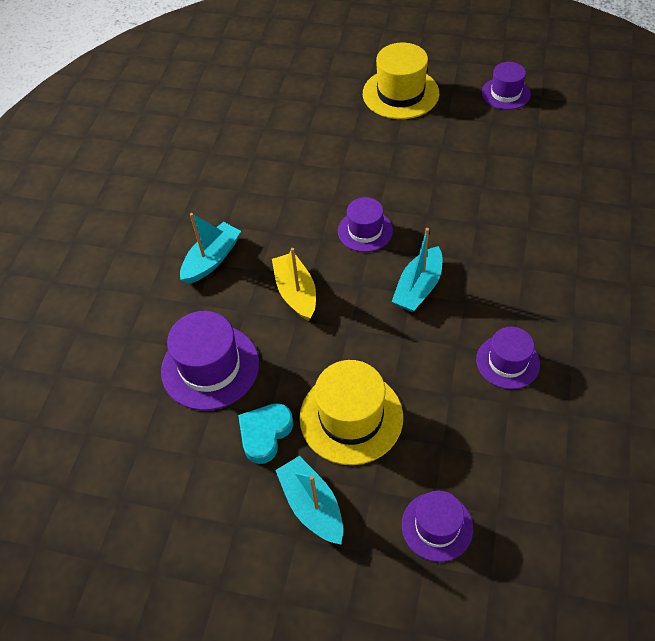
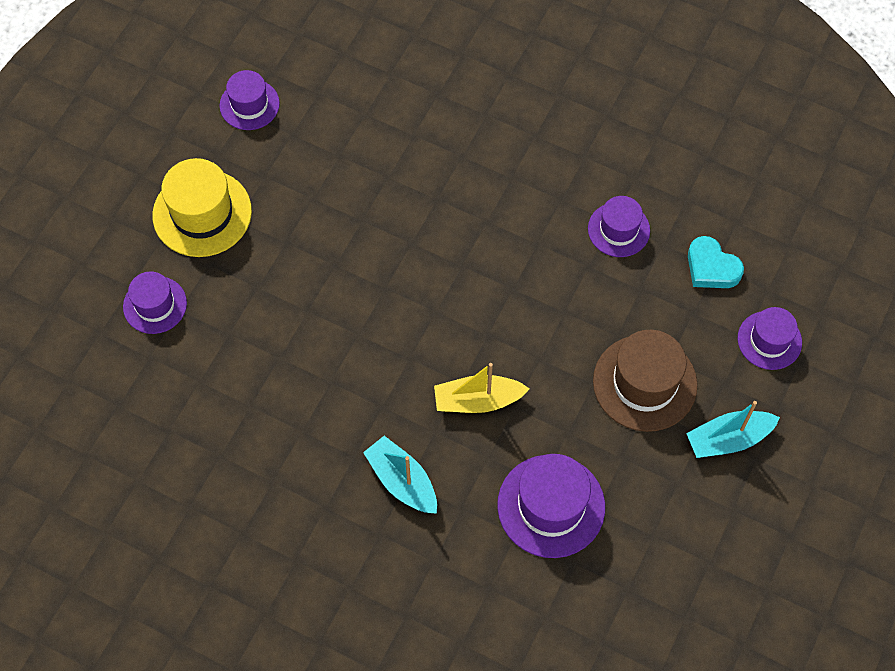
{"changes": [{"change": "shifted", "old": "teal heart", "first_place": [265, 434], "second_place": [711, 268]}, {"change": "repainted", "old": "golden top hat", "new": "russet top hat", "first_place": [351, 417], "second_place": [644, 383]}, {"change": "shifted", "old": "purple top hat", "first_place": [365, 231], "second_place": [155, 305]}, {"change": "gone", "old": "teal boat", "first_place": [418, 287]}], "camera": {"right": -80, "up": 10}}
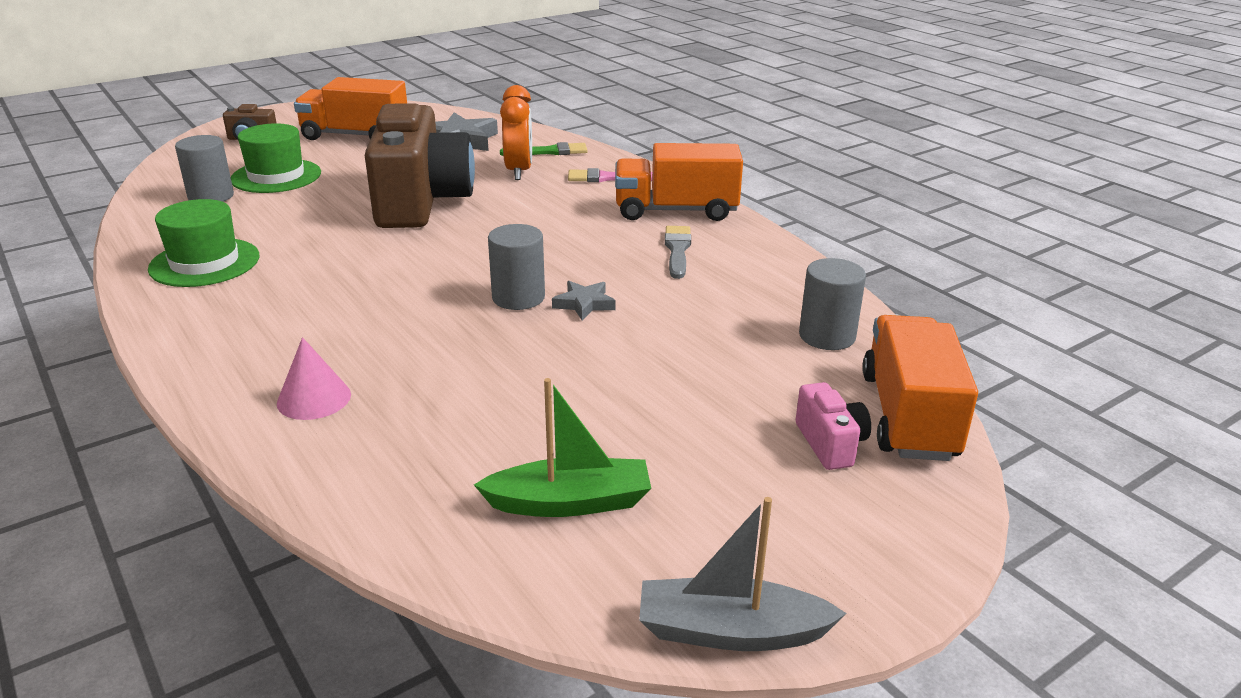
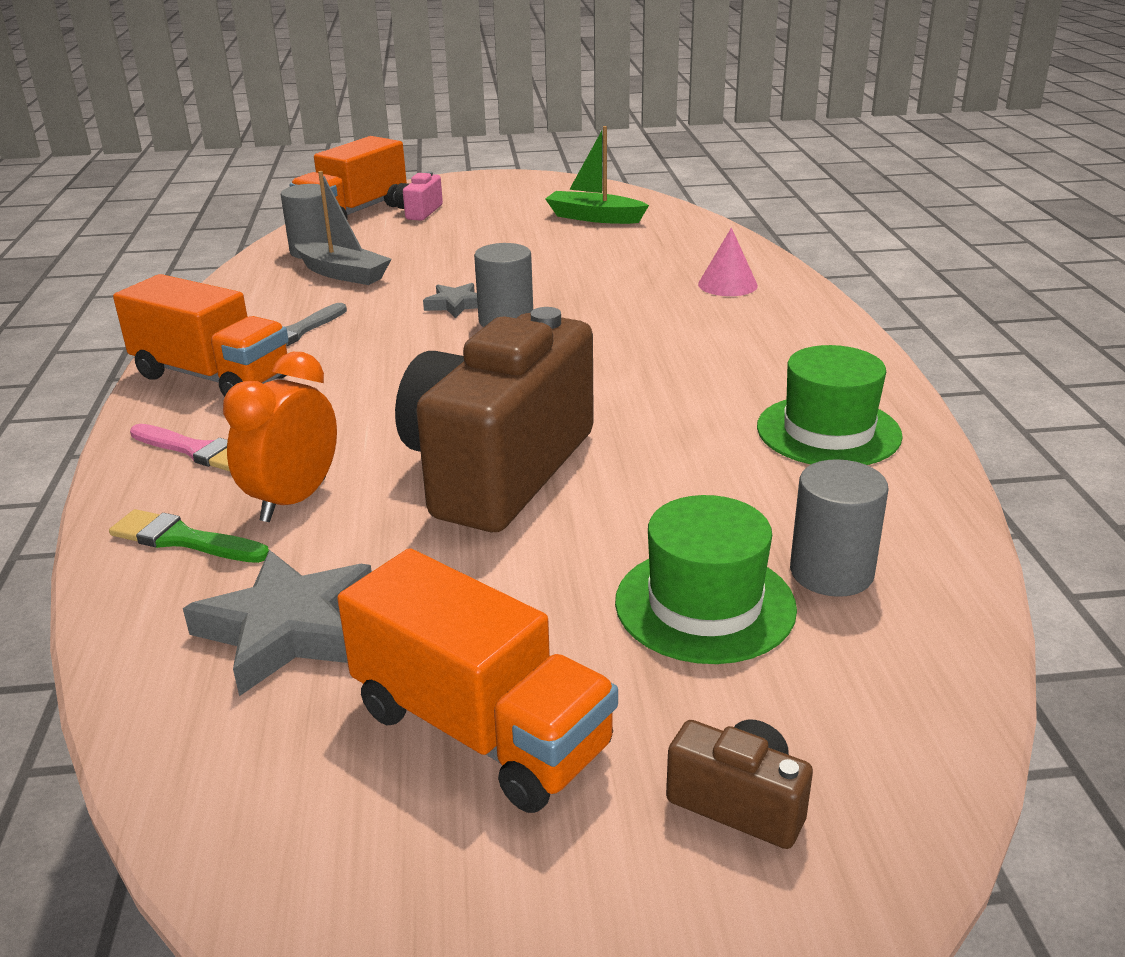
{"changes": [{"change": "shifted", "old": "ash-grey boat", "first_place": [731, 631], "second_place": [343, 274]}], "camera": {"right": -150, "up": 0}}
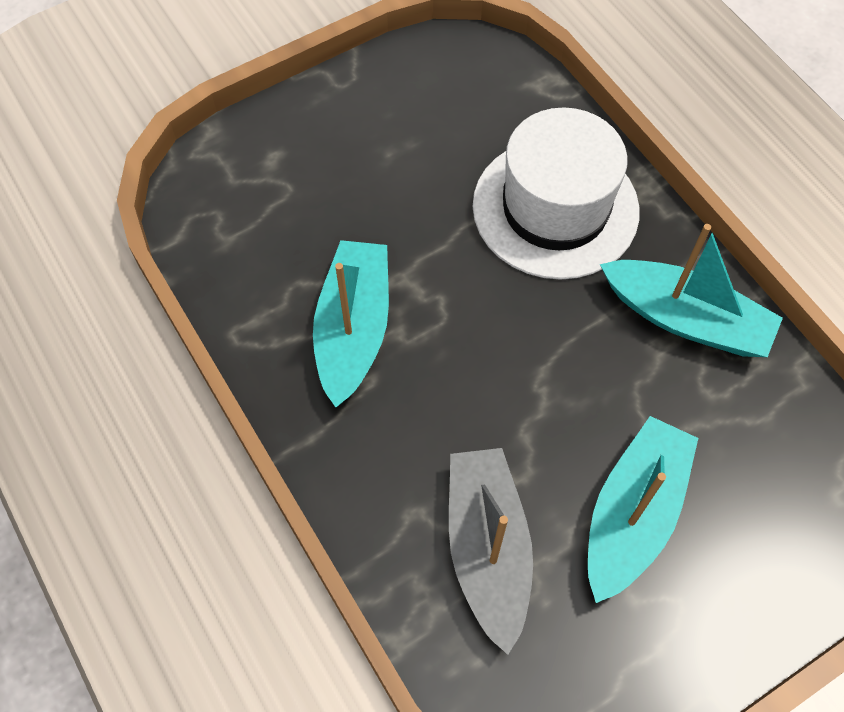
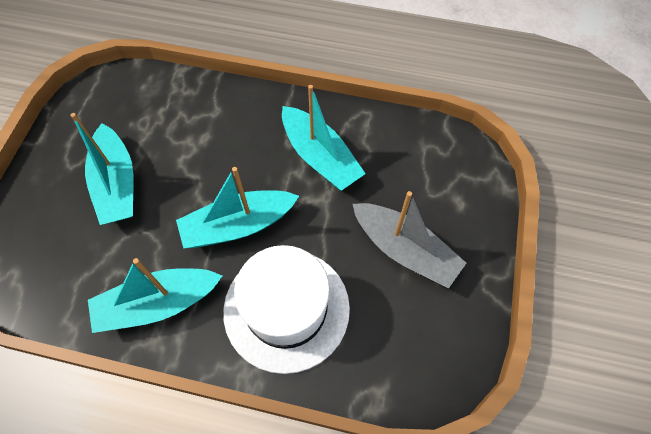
{"changes": [{"change": "shifted", "old": "ash-grey boat", "first_place": [487, 548], "second_place": [405, 250]}, {"change": "new", "new": "teal boat", "second_place": [238, 225]}], "camera": {"right": 135, "up": 0}}
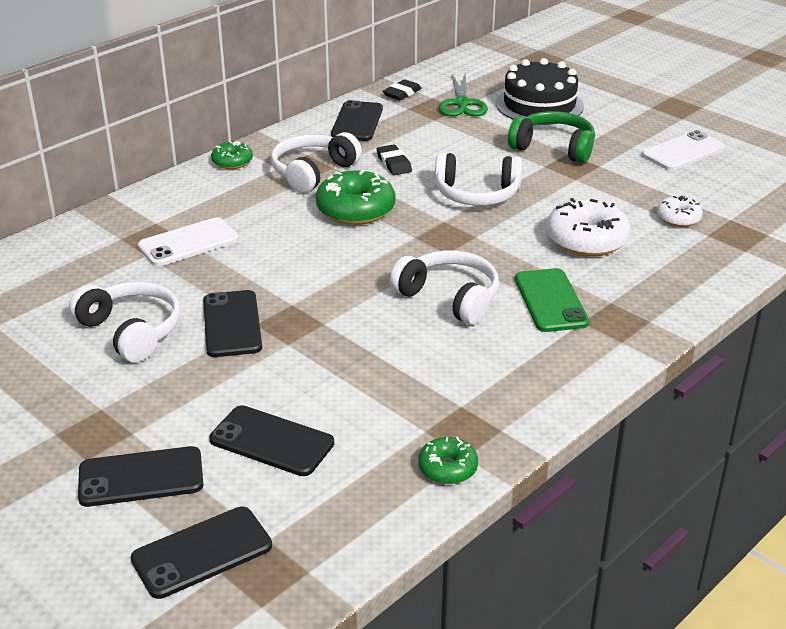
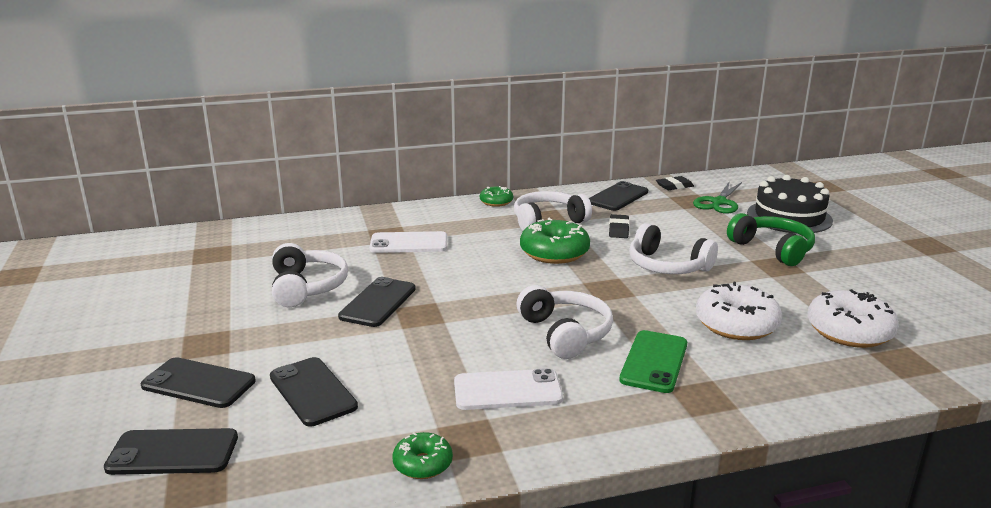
{"changes": [{"change": "shifted", "old": "snow-white phone", "first_place": [683, 152], "second_place": [507, 390]}, {"change": "scaled", "old": "snow-white donut", "first_place": [678, 218], "second_place": [849, 331], "factor": 1.8}], "camera": {"right": 30, "up": -10}}
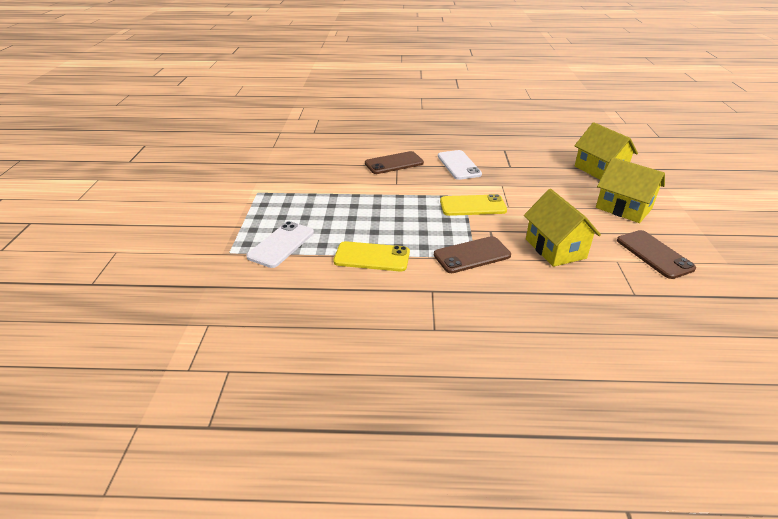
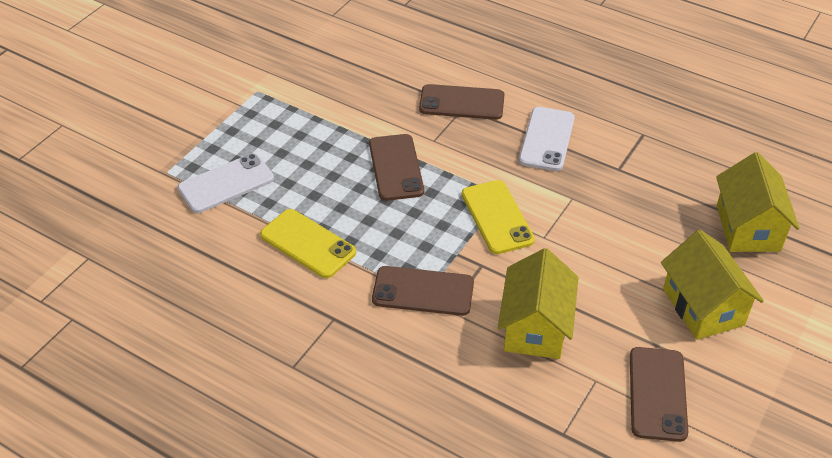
{"changes": [{"change": "rotated", "old": "golden phone", "first_place": [472, 206], "second_place": [497, 217], "degrees": 45}, {"change": "new", "new": "russet phone", "second_place": [396, 167]}], "camera": {"right": 30, "up": 10}}
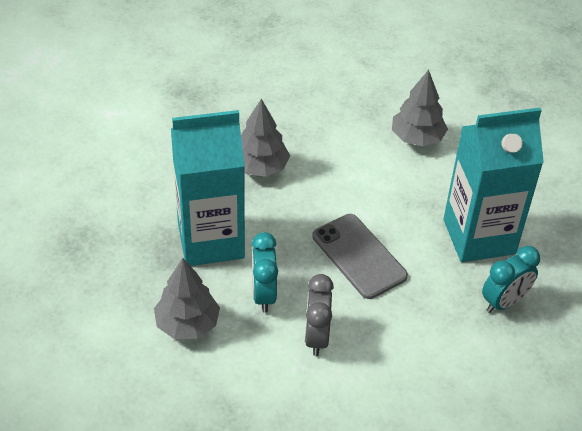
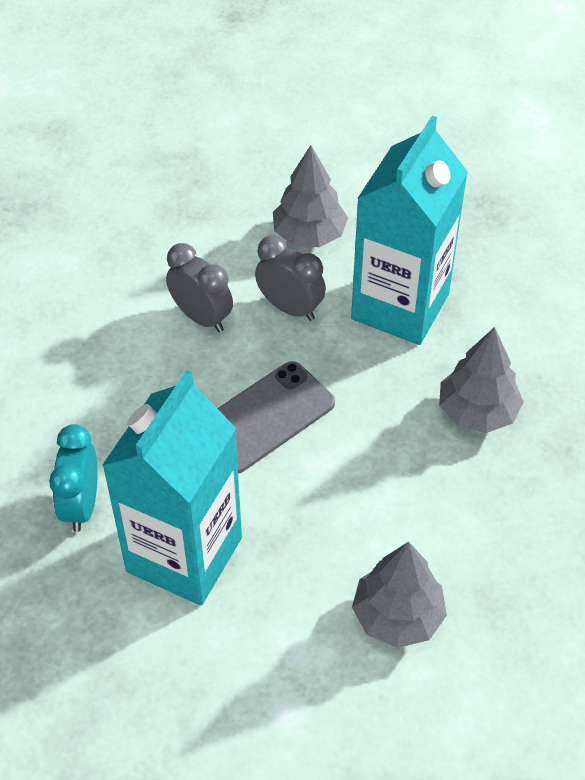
{"changes": [{"change": "repainted", "old": "teal alarm clock", "new": "ash-grey alarm clock", "first_place": [264, 295], "second_place": [290, 308]}, {"change": "rotated", "old": "ash-grey phone", "first_place": [359, 256], "second_place": [265, 417], "degrees": -45}], "camera": {"right": 130, "up": 5}}
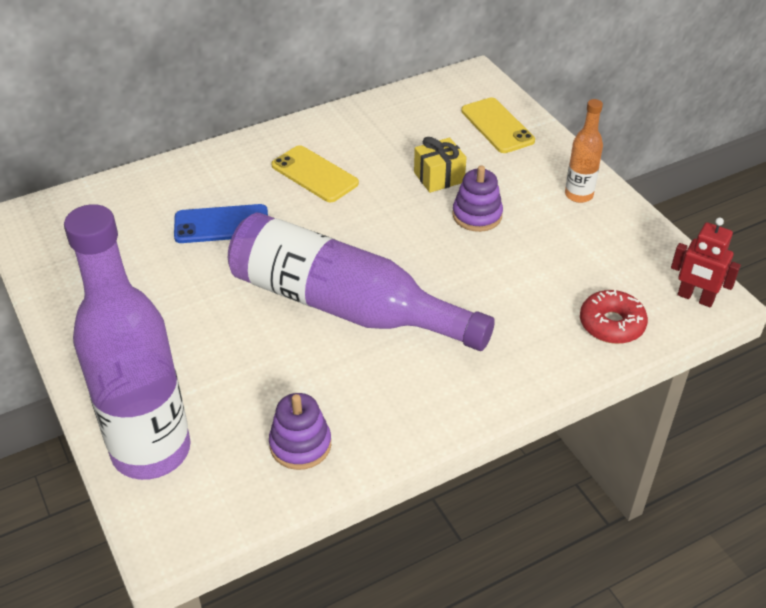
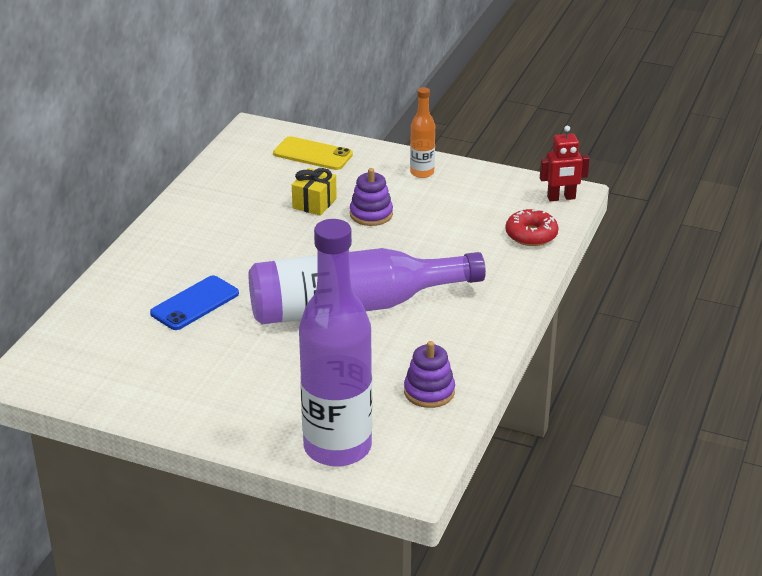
{"changes": [{"change": "gone", "old": "golden phone", "first_place": [314, 174]}], "camera": {"right": -40, "up": -10}}
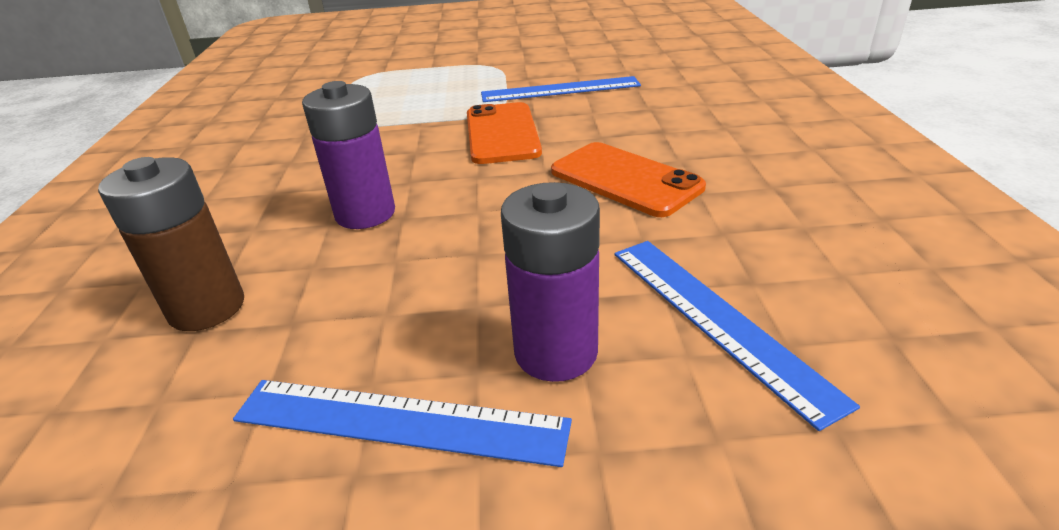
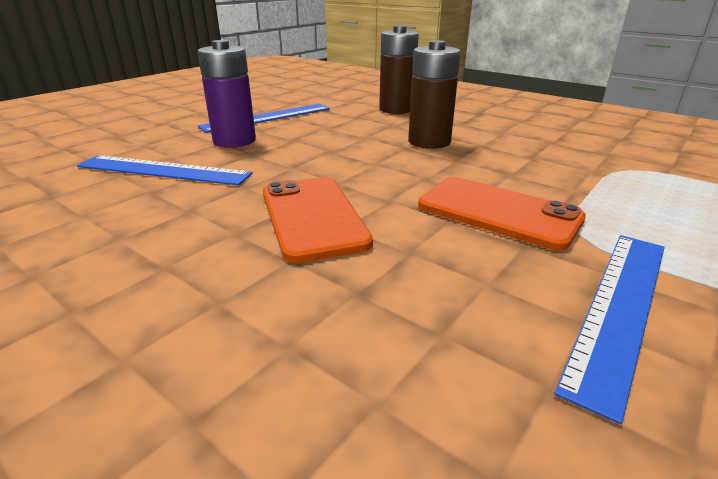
{"changes": [{"change": "repainted", "old": "purple AA battery", "new": "russet AA battery", "first_place": [365, 214], "second_place": [429, 142]}, {"change": "rotated", "old": "orange-coloured phone", "first_place": [625, 179], "second_place": [312, 217], "degrees": 75}], "camera": {"right": 130, "up": -5}}
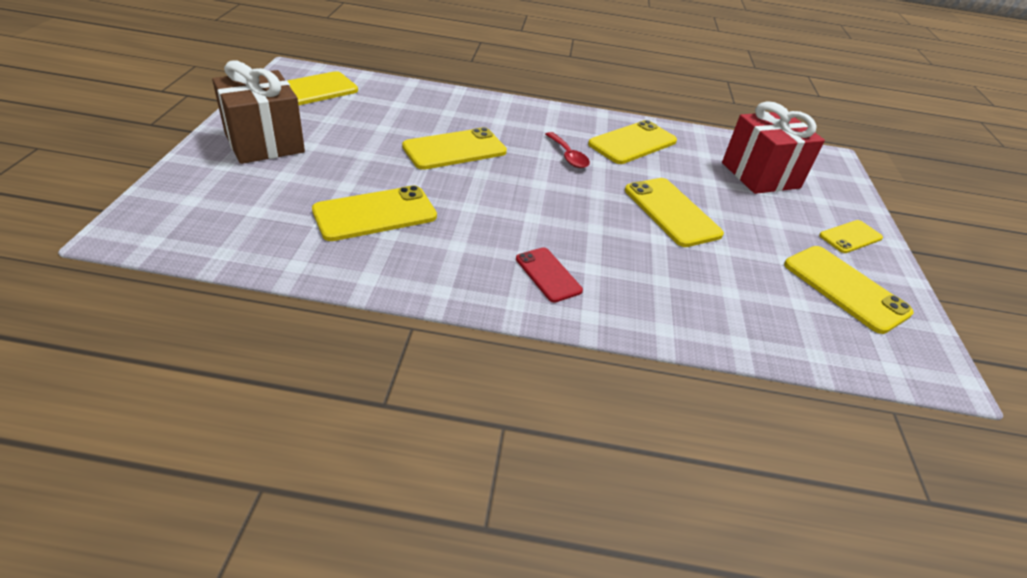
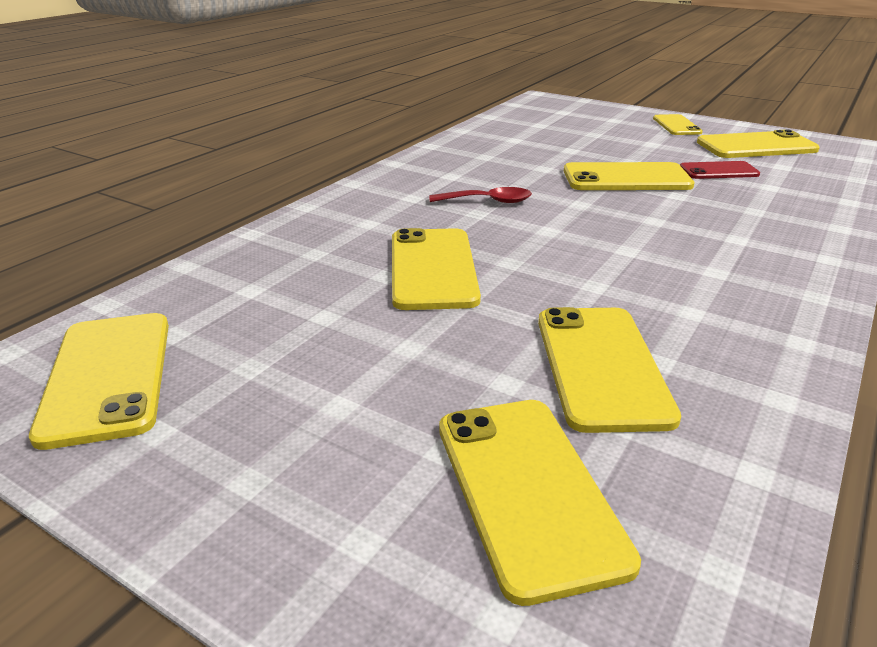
{"changes": [{"change": "gone", "old": "russet wrapped gift", "first_place": [264, 143]}, {"change": "shifted", "old": "red phone", "first_place": [548, 275], "second_place": [718, 171]}, {"change": "shifted", "old": "golden phone", "first_place": [632, 143], "second_place": [527, 490]}, {"change": "gone", "old": "red wrapped gift", "first_place": [760, 175]}], "camera": {"right": -60, "up": -10}}
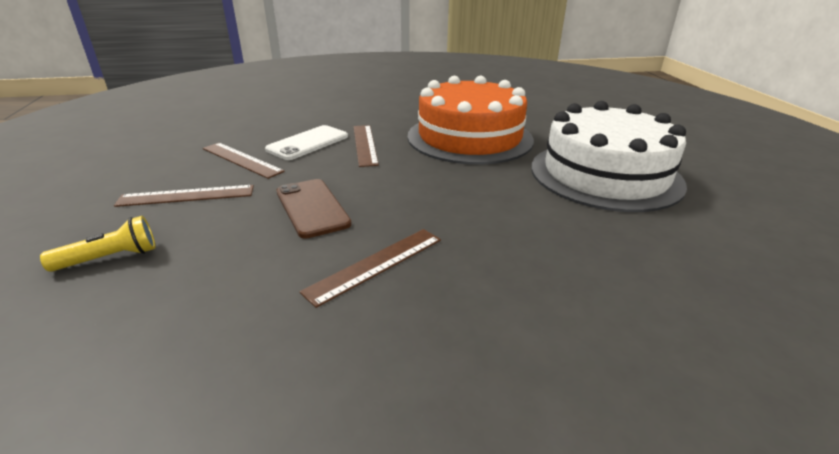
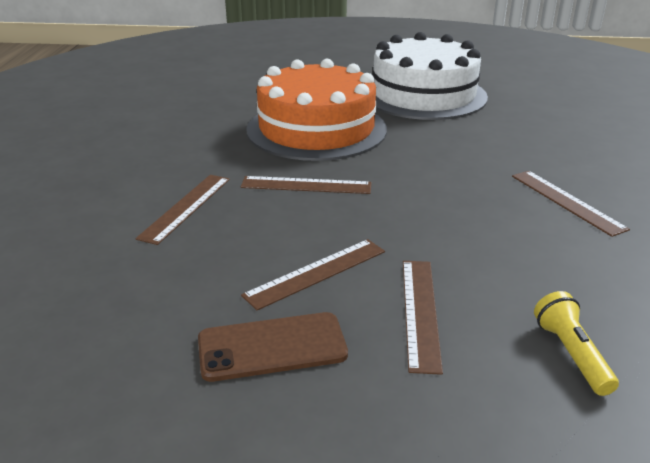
{"changes": [{"change": "gone", "old": "snow-white phone", "first_place": [308, 143]}, {"change": "shifted", "old": "russet phone", "first_place": [312, 208], "second_place": [272, 347]}, {"change": "new", "new": "russet straightedge", "second_place": [186, 207]}], "camera": {"right": -75, "up": 0}}
